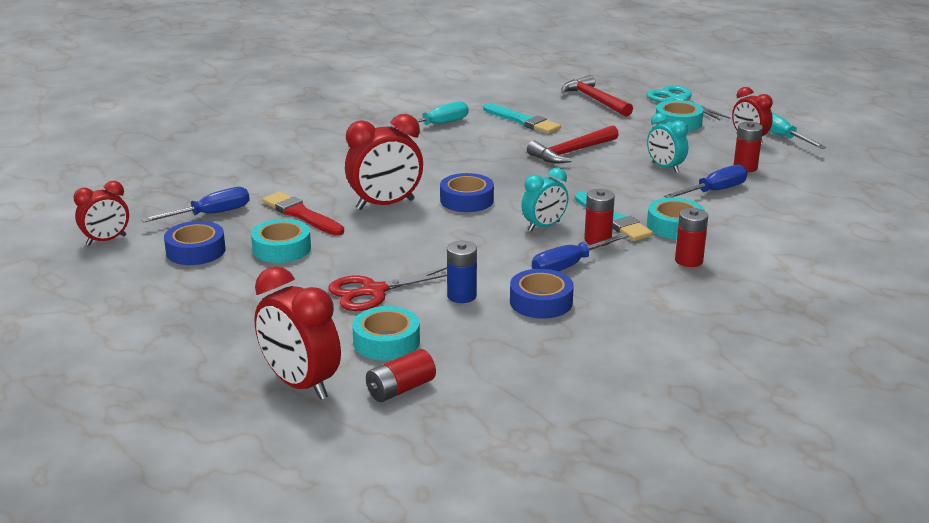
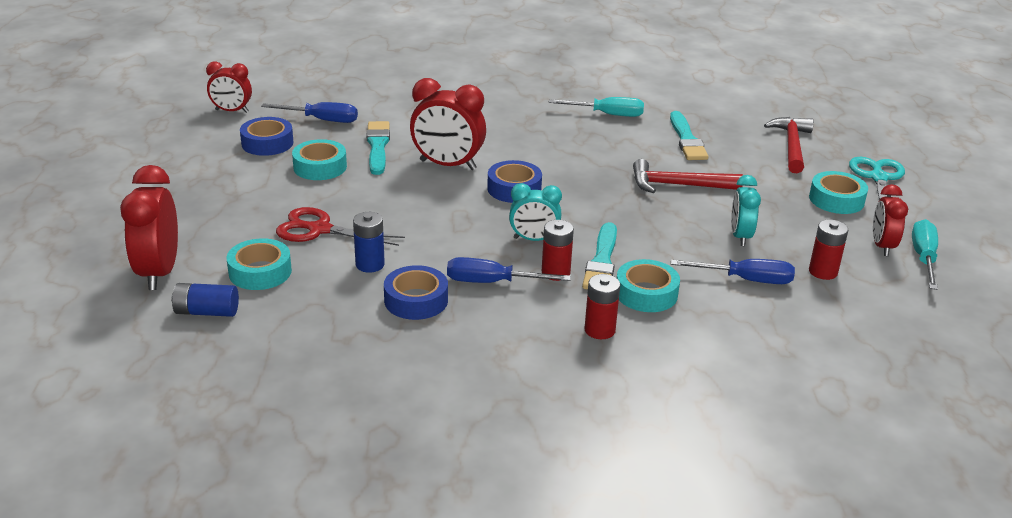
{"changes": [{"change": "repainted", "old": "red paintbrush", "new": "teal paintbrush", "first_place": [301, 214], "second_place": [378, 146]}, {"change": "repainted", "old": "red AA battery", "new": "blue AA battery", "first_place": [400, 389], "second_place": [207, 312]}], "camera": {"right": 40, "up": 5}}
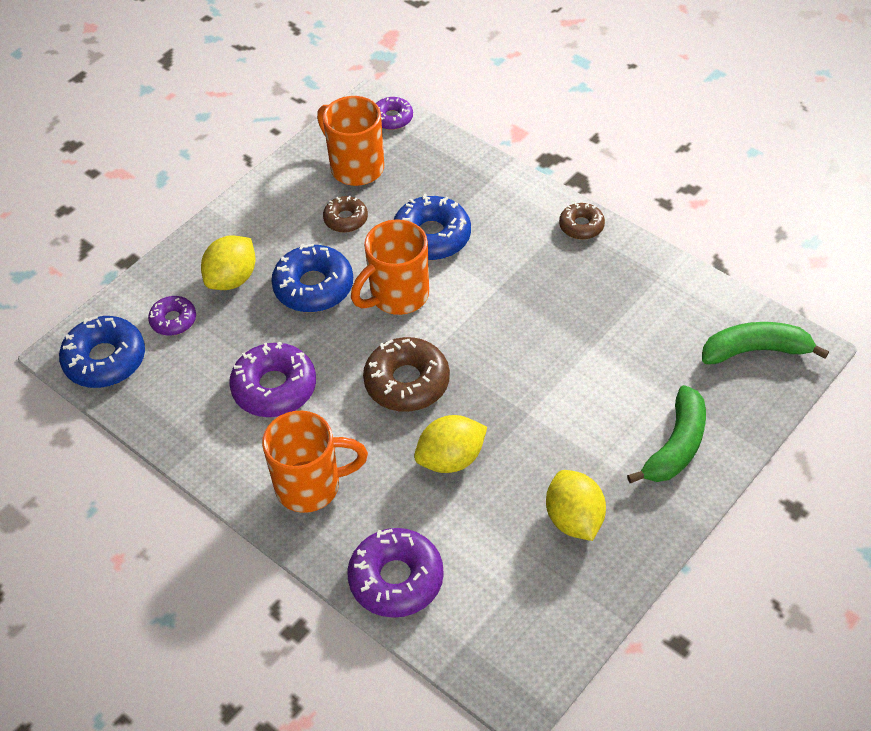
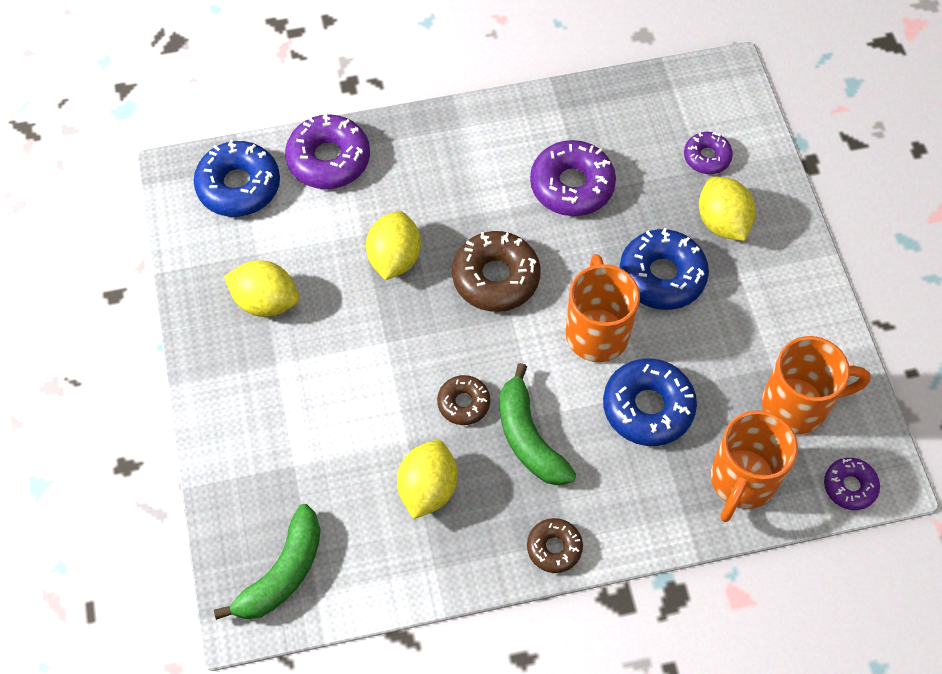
{"changes": [{"change": "shifted", "old": "blue donut", "first_place": [105, 360], "second_place": [239, 186]}, {"change": "shifted", "old": "orange-coloured tea mug", "first_place": [310, 486], "second_place": [741, 481]}, {"change": "shifted", "old": "russet donut", "first_place": [346, 219], "second_place": [463, 403]}, {"change": "shifted", "old": "emerald banana fruit", "first_place": [676, 446], "second_place": [528, 438]}, {"change": "new", "new": "golden citrus fruit", "second_place": [427, 489]}], "camera": {"right": 125, "up": 10}}
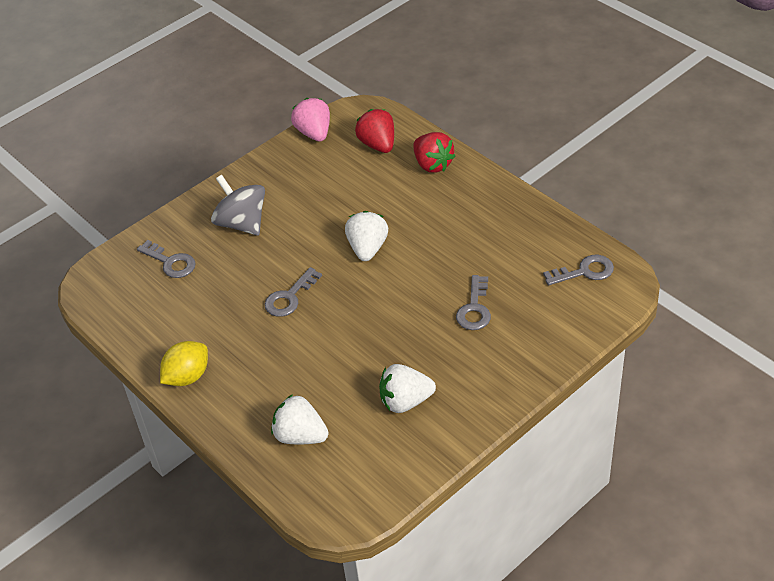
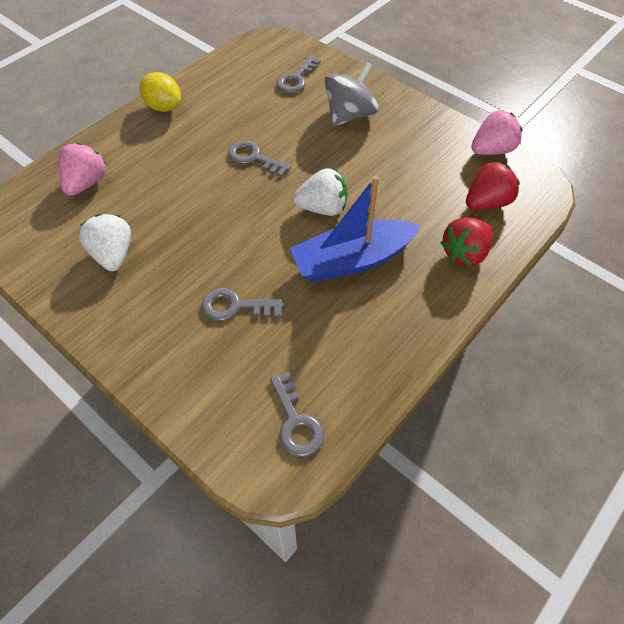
{"changes": [{"change": "repainted", "old": "snow-white berry", "new": "rose-pink berry", "first_place": [300, 436], "second_place": [86, 183]}, {"change": "new", "new": "blue boat", "second_place": [352, 260]}], "camera": {"right": 80, "up": 10}}
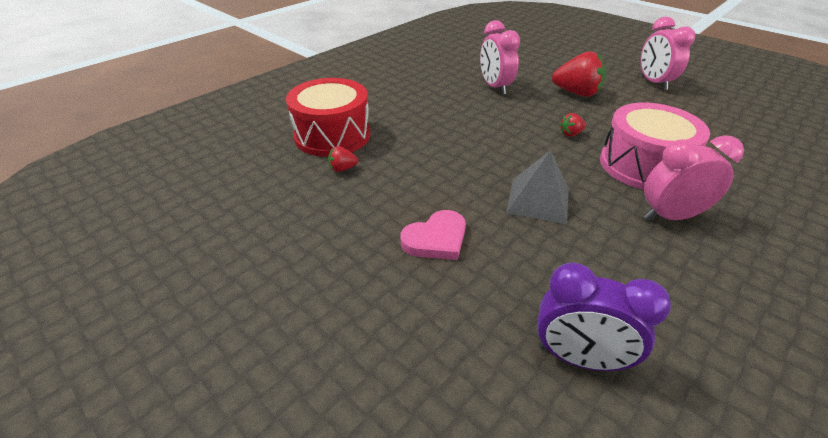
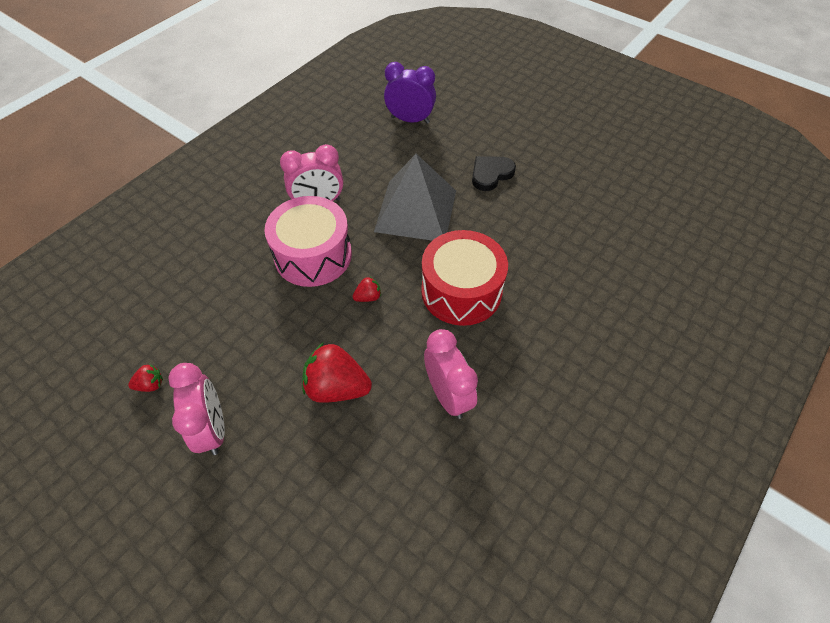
{"changes": [{"change": "shifted", "old": "red drum", "first_place": [332, 135], "second_place": [461, 291]}, {"change": "shifted", "old": "red berry", "first_place": [342, 169], "second_place": [150, 385]}, {"change": "repainted", "old": "rose-pink heart", "new": "jet-black heart", "first_place": [436, 239], "second_place": [491, 174]}, {"change": "scaled", "old": "ash-grey pyramid", "first_place": [538, 200], "second_place": [416, 210], "factor": 1.55}], "camera": {"right": 175, "up": 15}}
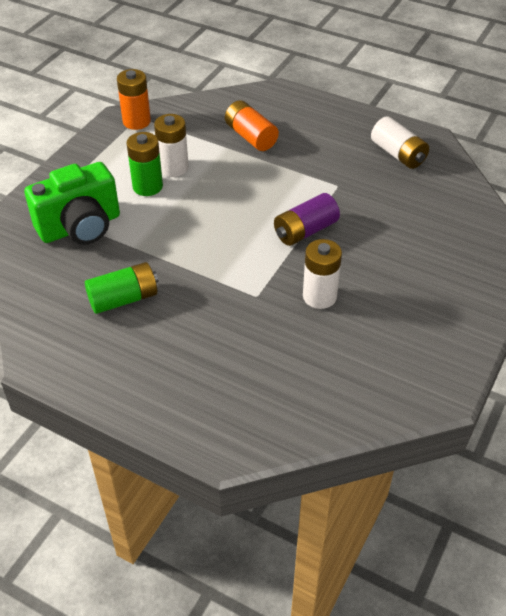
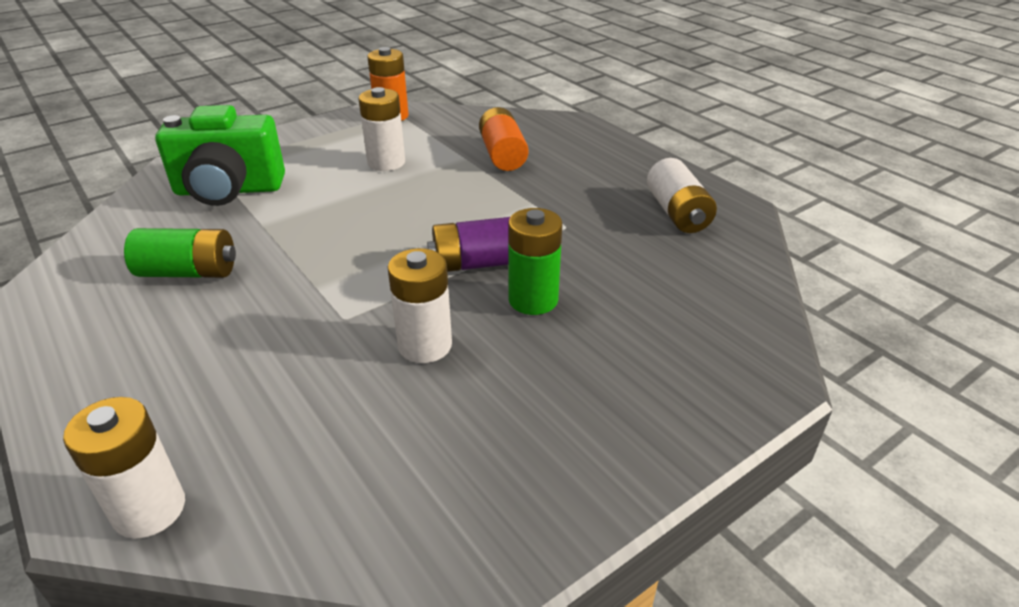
{"changes": [{"change": "shifted", "old": "emerald AA battery", "first_place": [147, 186], "second_place": [533, 300]}, {"change": "new", "new": "snow-white AA battery", "second_place": [149, 509]}], "camera": {"right": 25, "up": -10}}
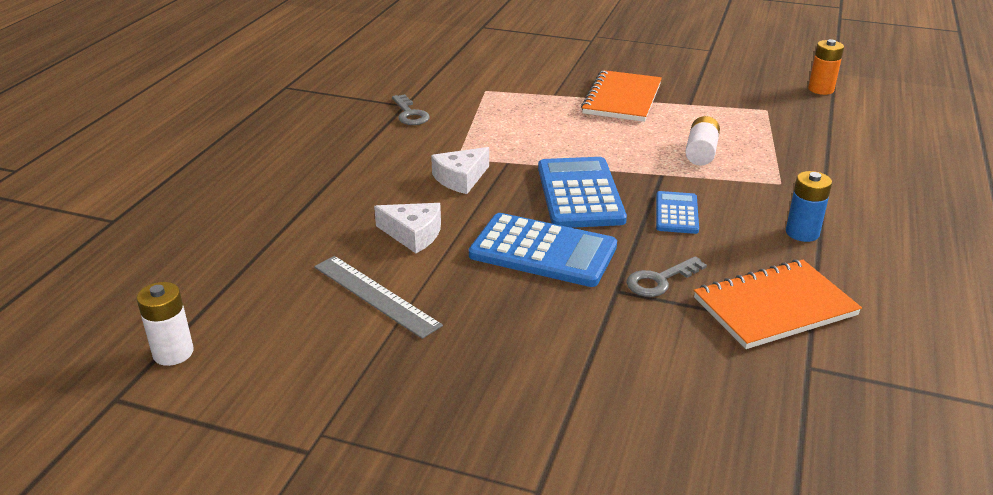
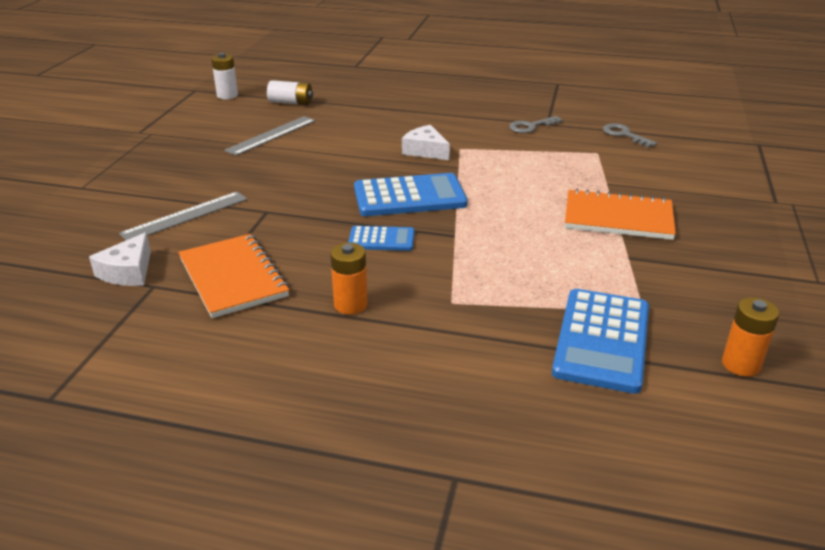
{"changes": [{"change": "shifted", "old": "snow-white piece of cheese", "first_place": [413, 234], "second_place": [128, 272]}, {"change": "shifted", "old": "blue pocket calculator", "first_place": [543, 251], "second_place": [602, 340]}, {"change": "shifted", "old": "ash-grey door key", "first_place": [659, 280], "second_place": [624, 135]}, {"change": "shifted", "old": "snow-white AA battery", "first_place": [701, 152], "second_place": [291, 102]}, {"change": "repainted", "old": "blue AA battery", "new": "orange-coloured AA battery", "first_place": [802, 233], "second_place": [350, 305]}, {"change": "new", "new": "ash-grey straightedge", "second_place": [185, 216]}], "camera": {"right": 85, "up": 0}}
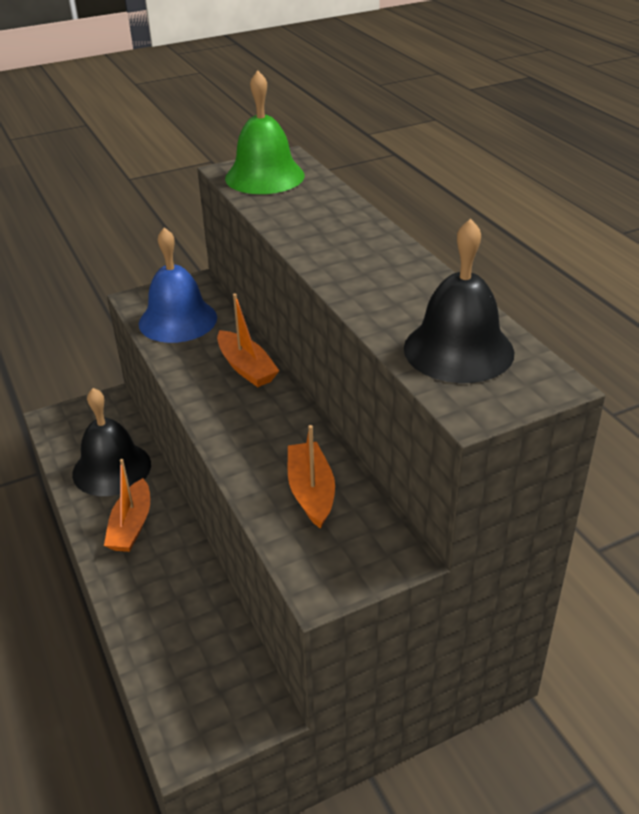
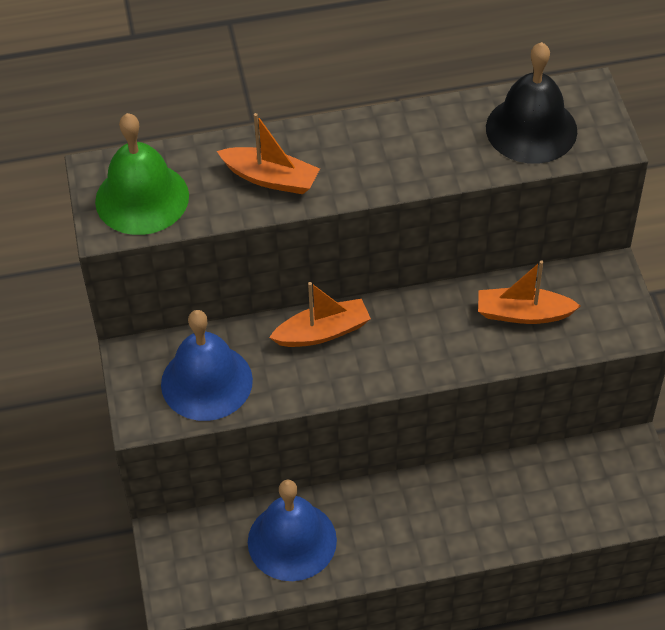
{"changes": [{"change": "repainted", "old": "jet-black bell", "new": "blue bell", "first_place": [112, 468], "second_place": [292, 541]}, {"change": "shifted", "old": "orange-coloured boat", "first_place": [131, 526], "second_place": [271, 178]}], "camera": {"right": -75, "up": 15}}
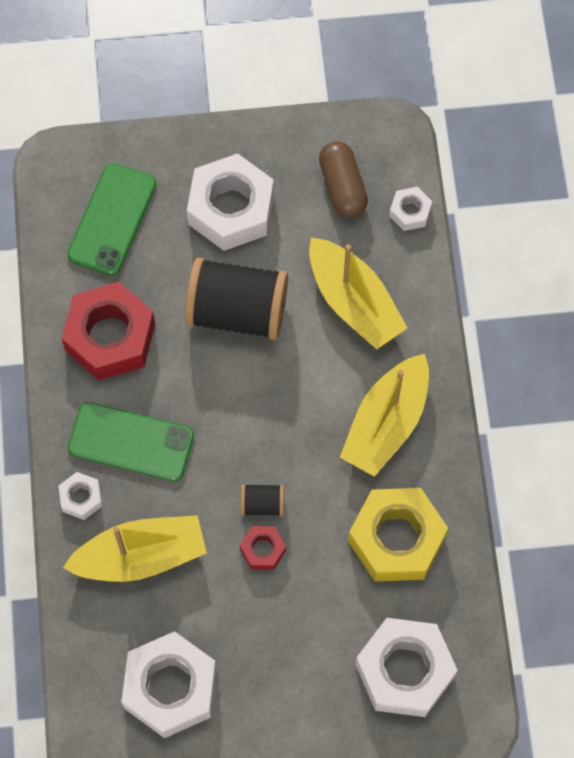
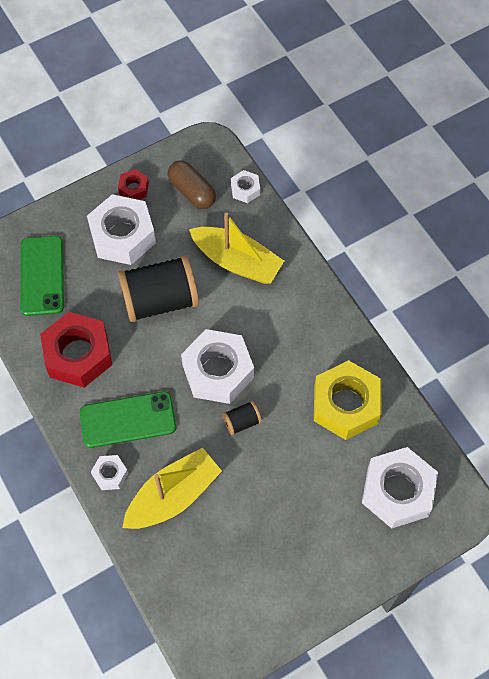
{"changes": [{"change": "shifted", "old": "snow-white nut", "first_place": [170, 688], "second_place": [218, 371]}, {"change": "shifted", "old": "red nut", "first_place": [262, 550], "second_place": [133, 188]}, {"change": "gone", "old": "golden boat", "first_place": [386, 423]}], "camera": {"right": -25, "up": -5}}
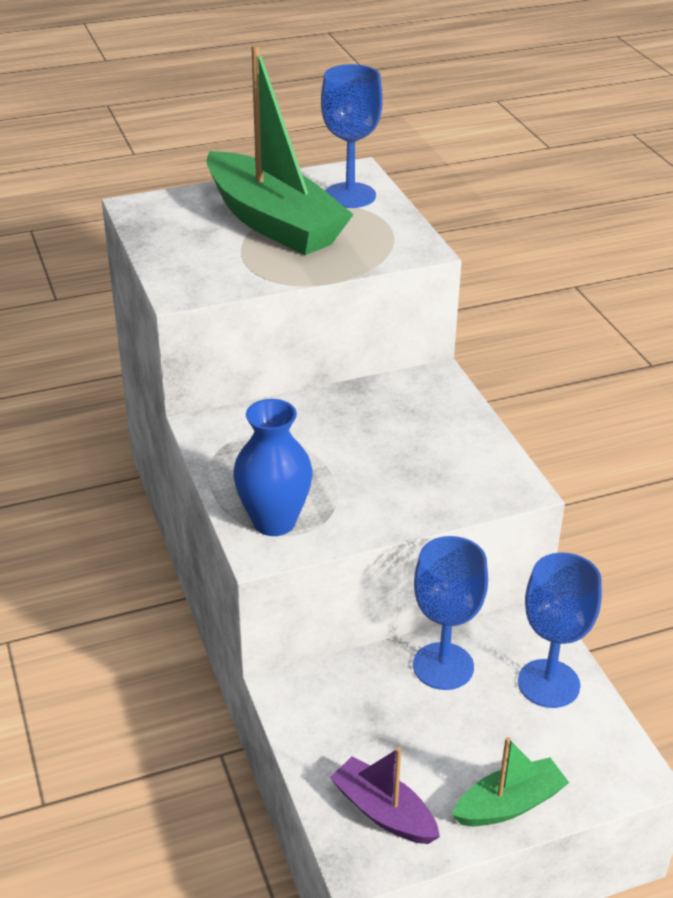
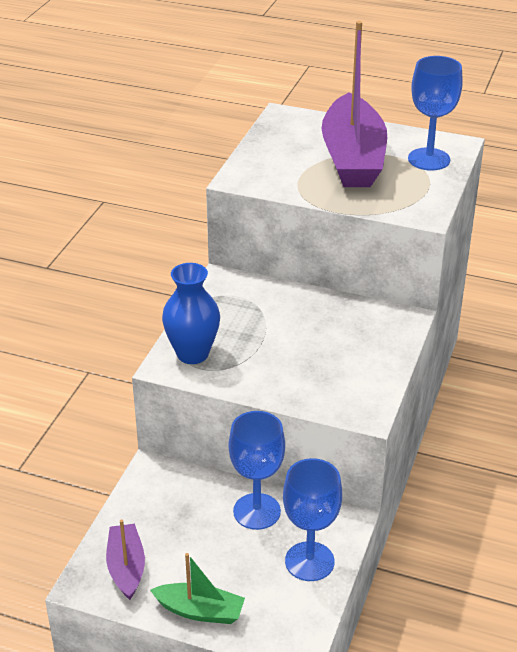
{"changes": [{"change": "repainted", "old": "emerald boat", "new": "purple boat", "first_place": [274, 222], "second_place": [353, 158]}], "camera": {"right": 40, "up": 0}}
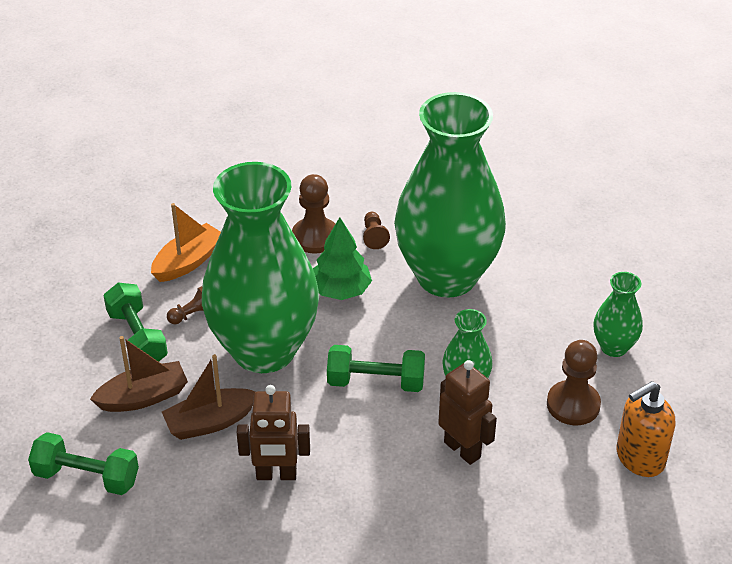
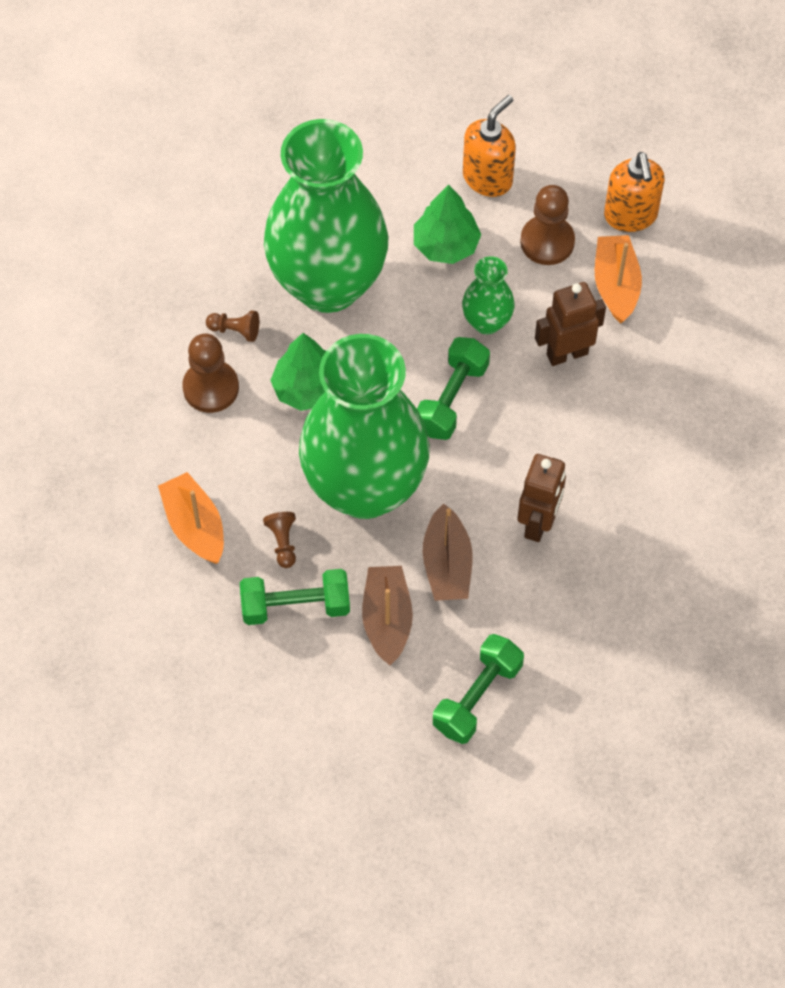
{"changes": [{"change": "swapped", "old": "emerald flower vase", "new": "orange-coloured pump bottle", "first_place": [613, 347], "second_place": [488, 178]}, {"change": "new", "new": "emerald fir tree", "second_place": [446, 245]}, {"change": "new", "new": "orange-coloured boat", "second_place": [616, 285]}], "camera": {"right": -70, "up": 20}}
